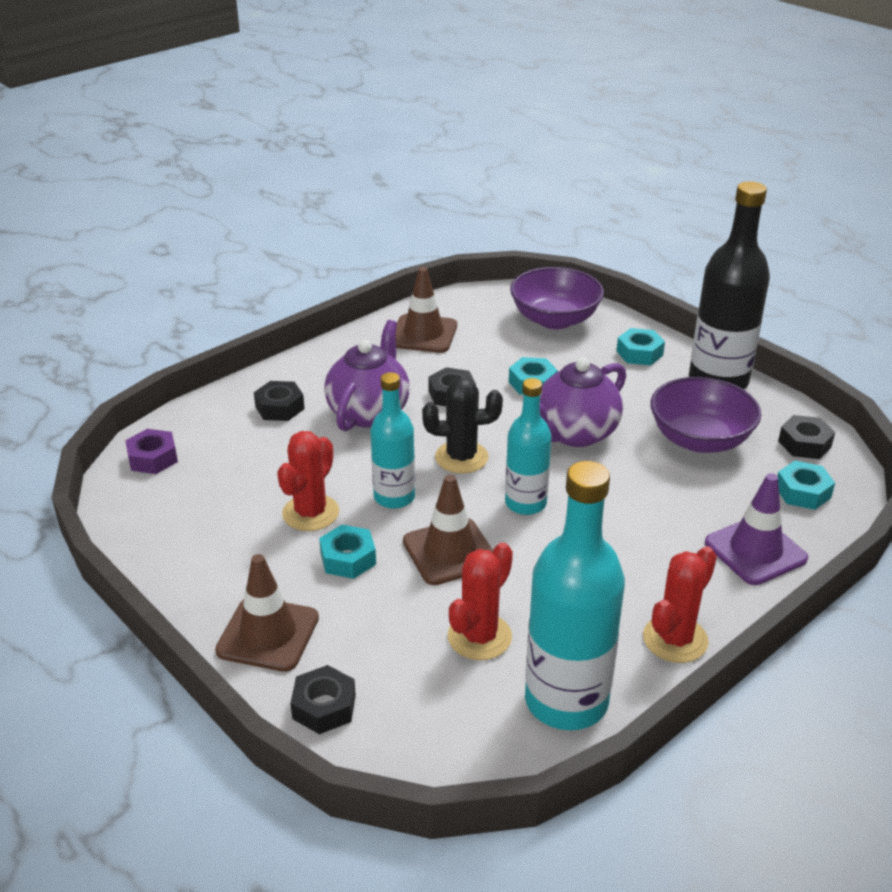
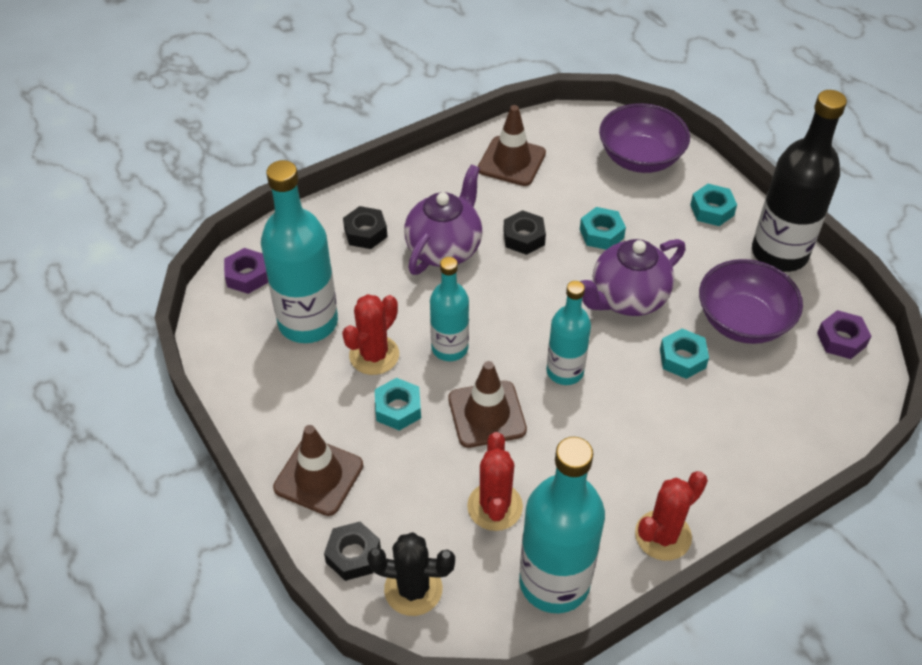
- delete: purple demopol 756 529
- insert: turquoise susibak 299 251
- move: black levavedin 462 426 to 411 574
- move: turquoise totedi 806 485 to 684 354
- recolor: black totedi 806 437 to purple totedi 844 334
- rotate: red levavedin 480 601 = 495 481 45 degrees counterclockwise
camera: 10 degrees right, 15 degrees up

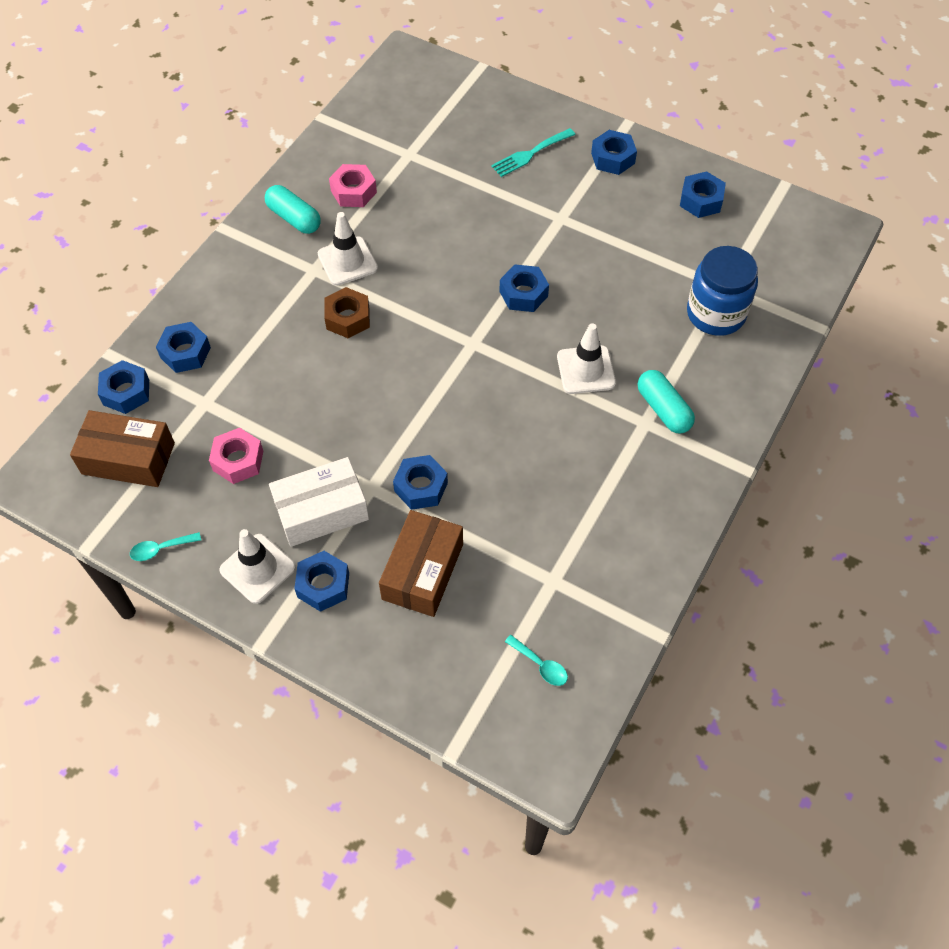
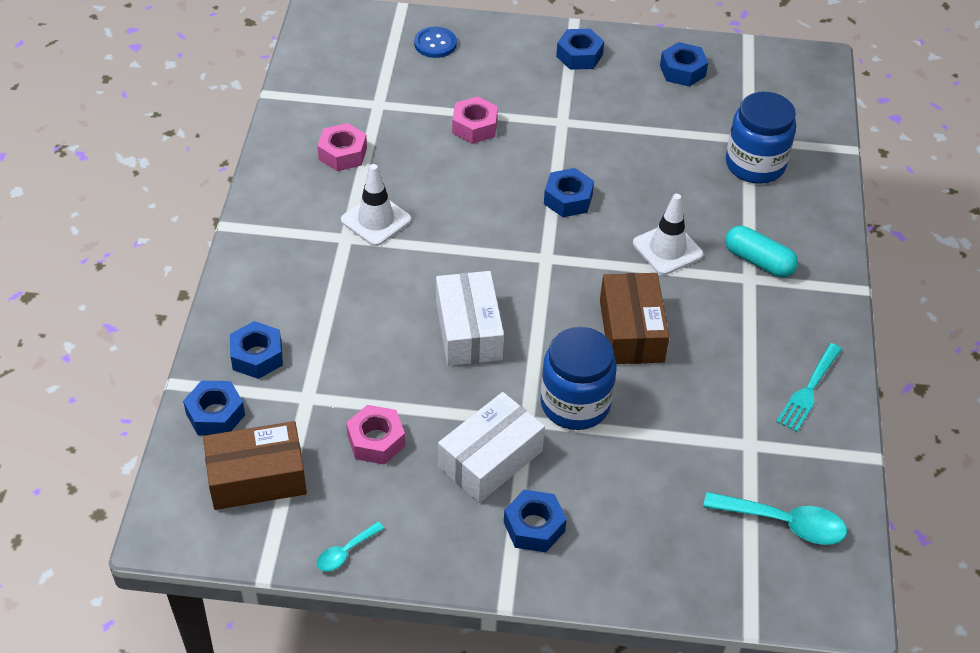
- delete: white demopol 257 566
- delete: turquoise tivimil 293 209
- delete: brown totedi 347 312
- insert: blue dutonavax 435 42
- insert: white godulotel 470 318
- insert: pink totedi 475 120
- move: brown godulotel 421 563 to 634 318
- move: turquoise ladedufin 533 152 to 809 387
- replace: blue totedi 420 482 to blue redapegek 578 378
- resize: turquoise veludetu 536 660 = 775 518 x1.82
camera: 25 degrees left, 10 degrees down

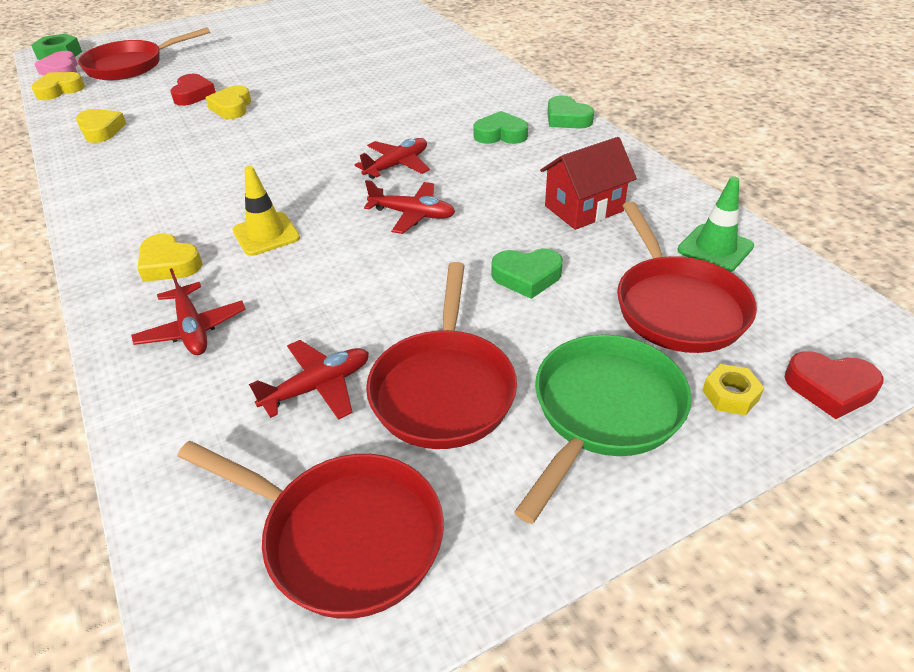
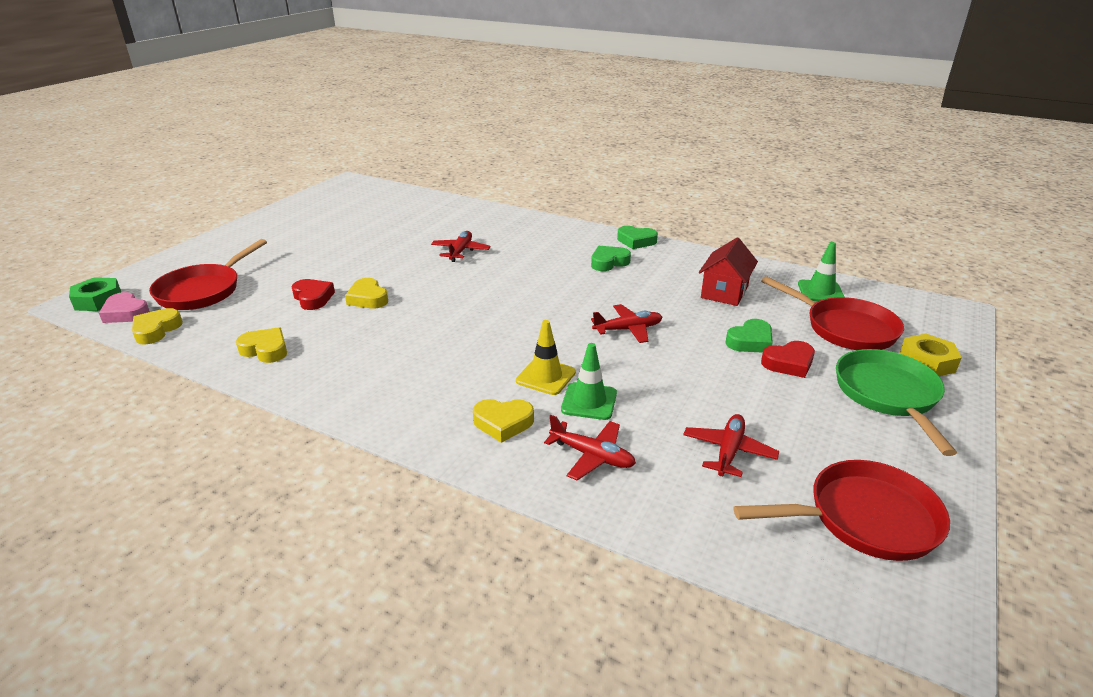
- delete: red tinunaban 441 355
- insert: green demopol 589 381
- move: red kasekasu 392 158 to 461 246
- move: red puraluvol 834 385 to 788 359
- resize: yellow totedi 733 389 = 931 355 x1.56
camera: 35 degrees left, 10 degrees down

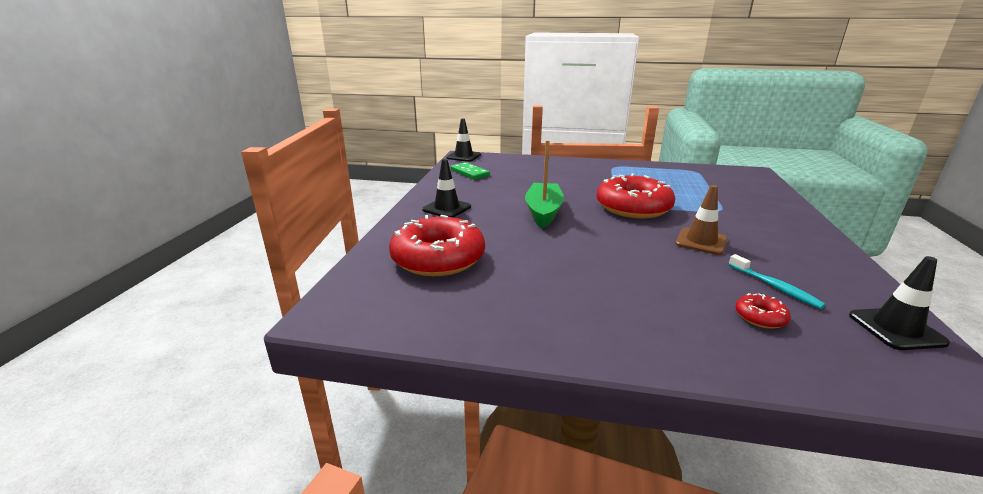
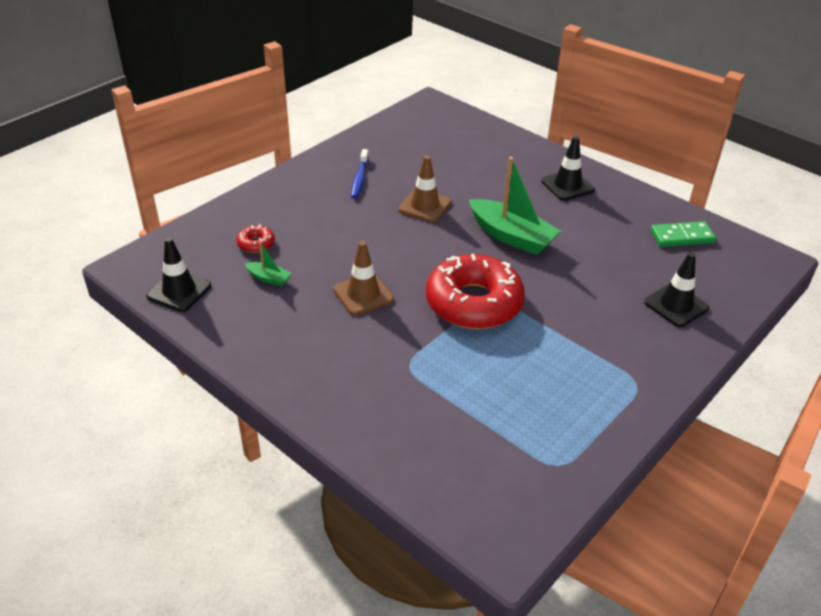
- delete: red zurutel 437 245
- insert: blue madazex 360 174
- insert: brown demopol 425 188
- move: black demopol 463 140 to 676 289
- replace: turquoise madazex 777 281 to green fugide 268 264
camera: 120 degrees right, 15 degrees up

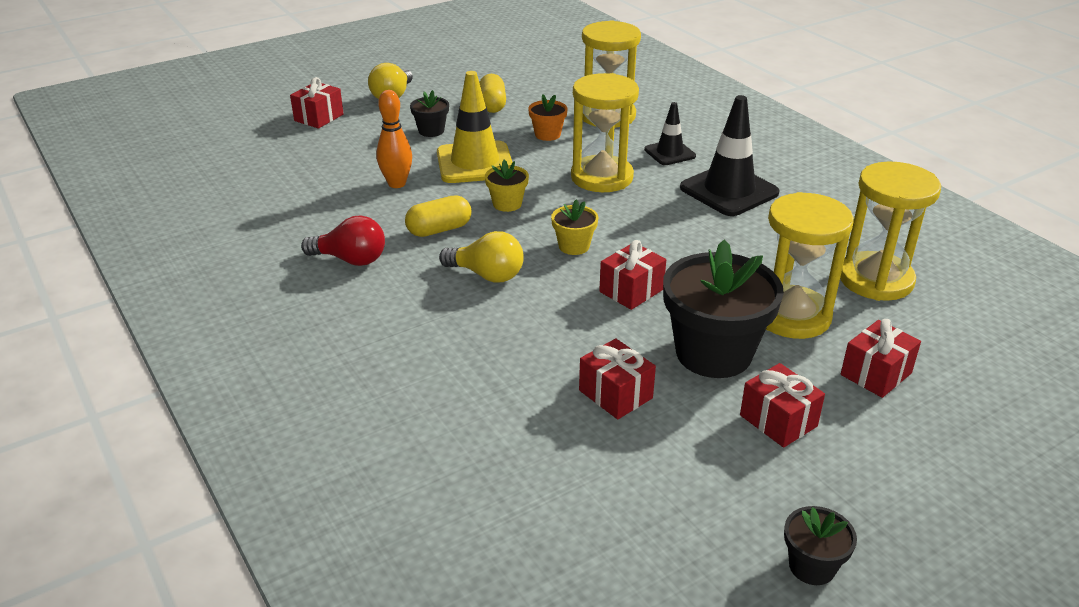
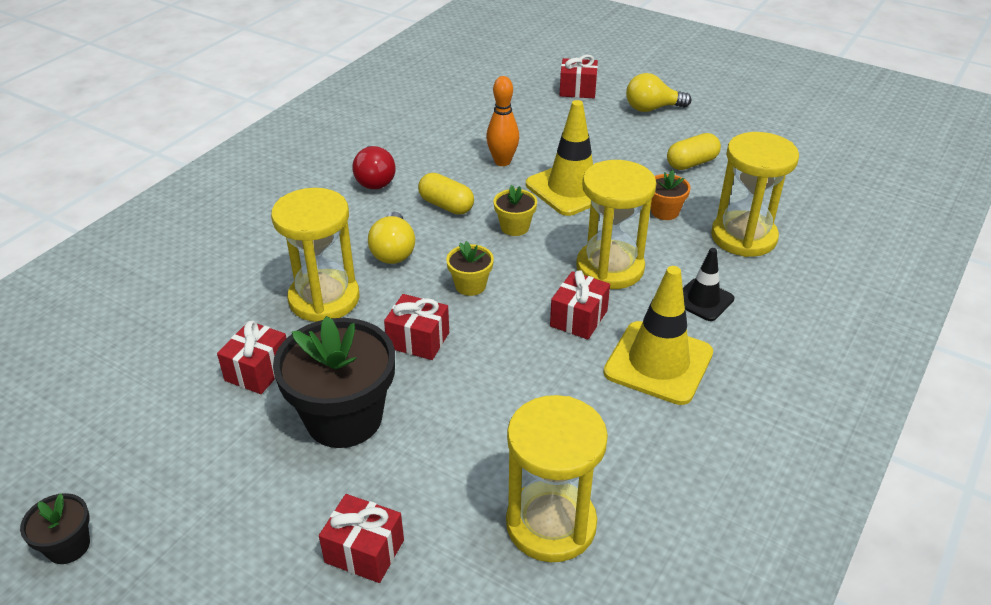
- delete: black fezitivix 429 113
- move: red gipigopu 782 405 to 580 305
- move: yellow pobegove 810 265 to 315 255
- recolor: black demopol 729 155 to yellow demopol 658 335
camera: 65 degrees right, 5 degrees up

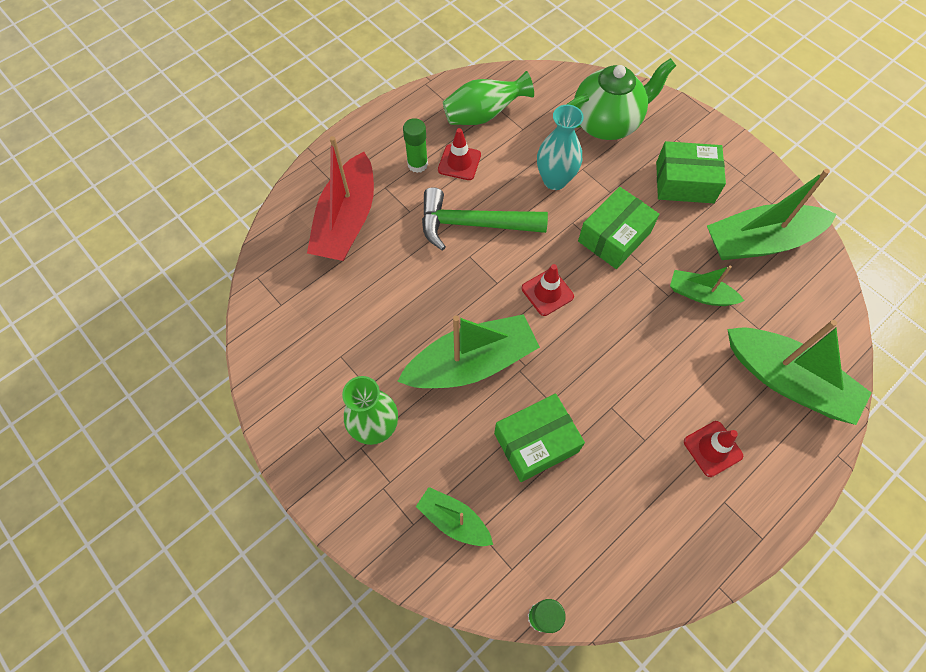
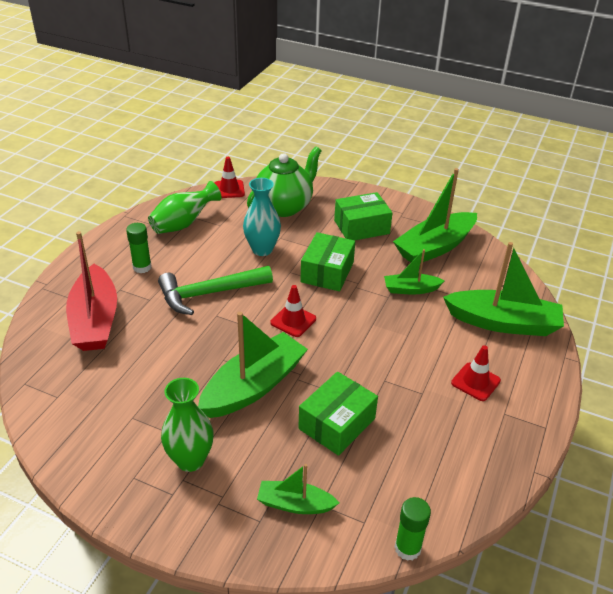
- move: red demopol 459 154 to 230 177
camera: 25 degrees left, 25 degrees down

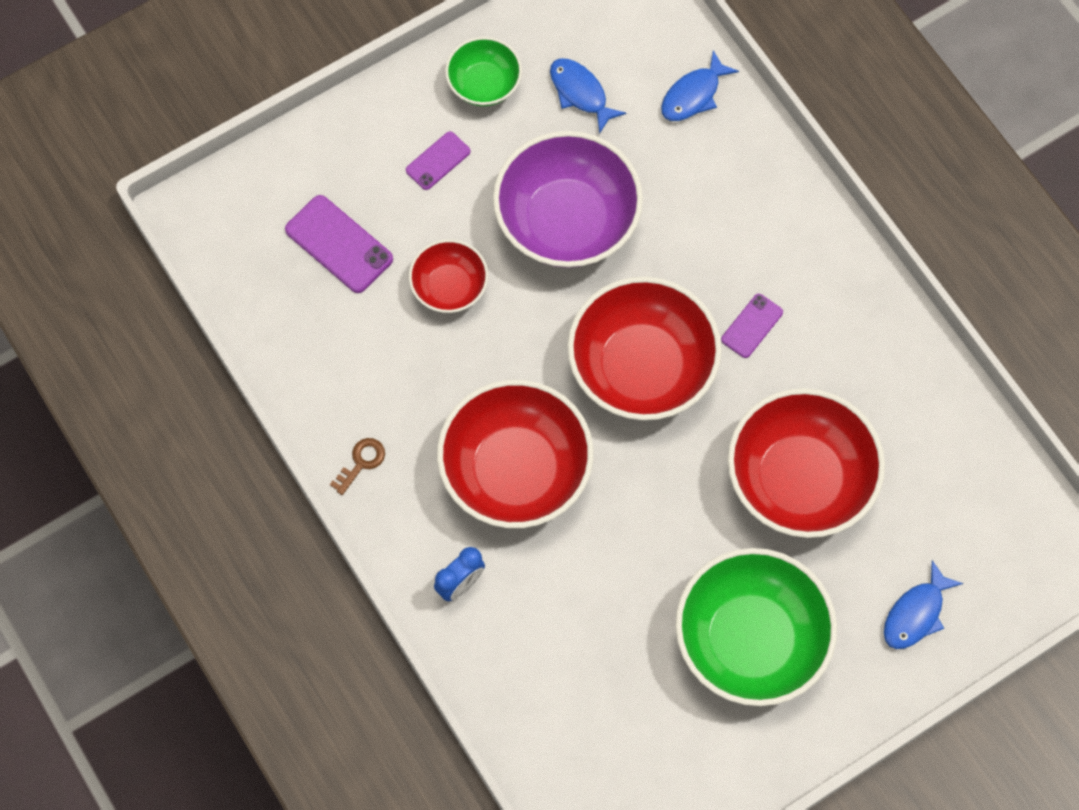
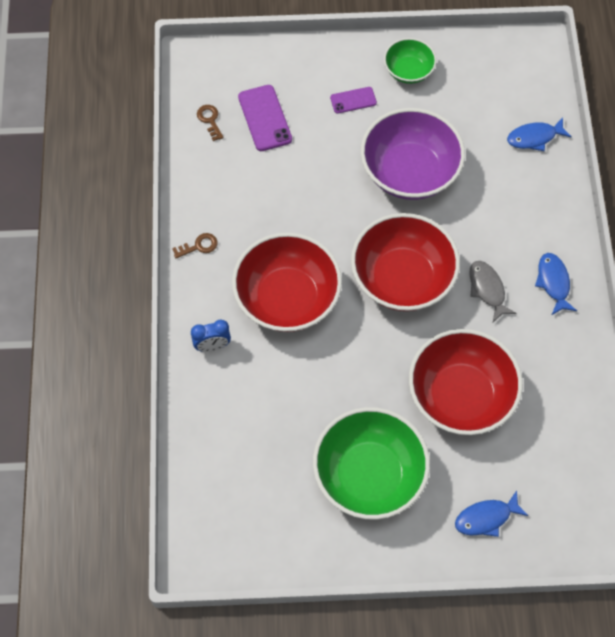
- delete: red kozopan 448 276
- insert: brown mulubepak 210 123
- move: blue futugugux 588 96 to 556 284
- replace: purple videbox 752 326 to grey futugugux 493 291
camera: 30 degrees right, 5 degrees down

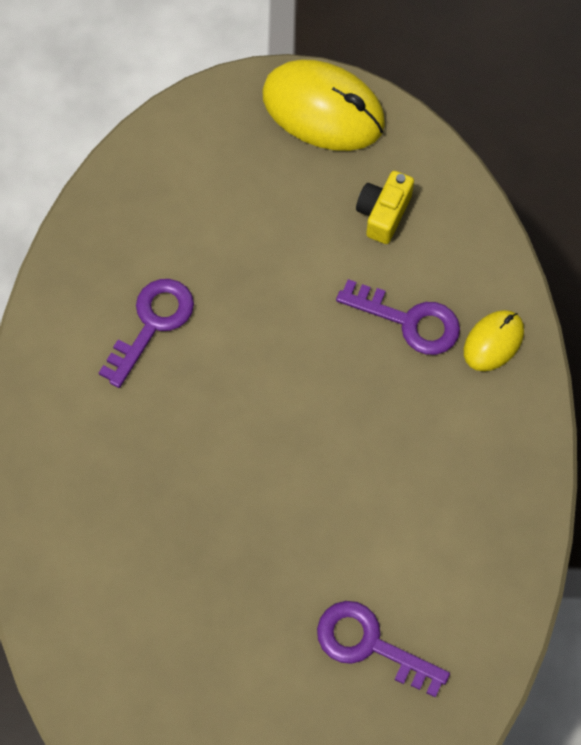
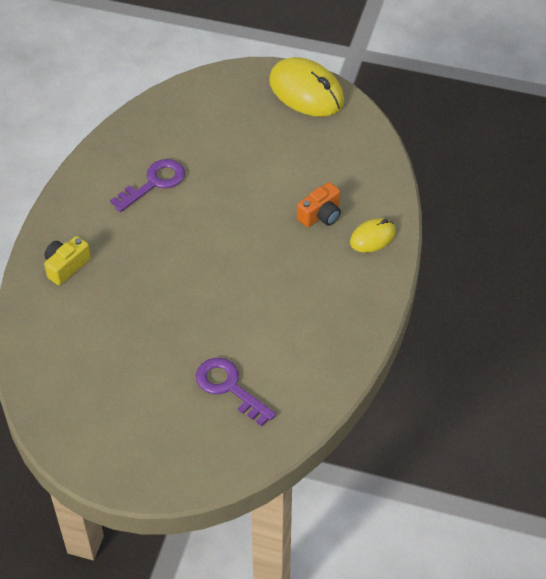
- move: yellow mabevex 385 207 to 67 260
- replace: purple mulubepak 398 317 to orange mabevex 319 204
camera: 15 degrees right, 15 degrees down

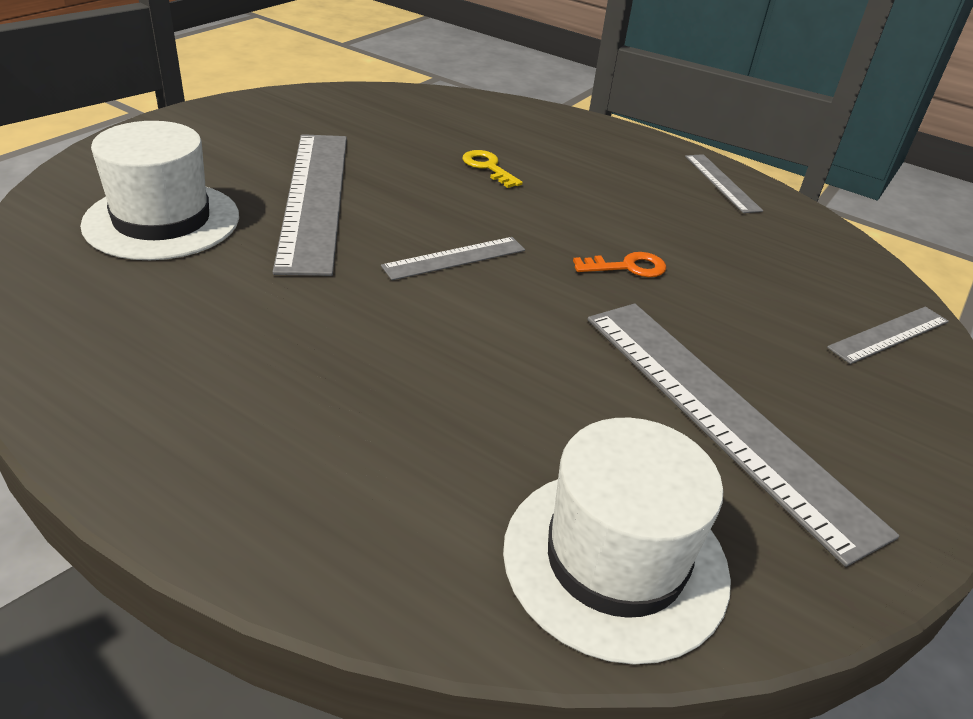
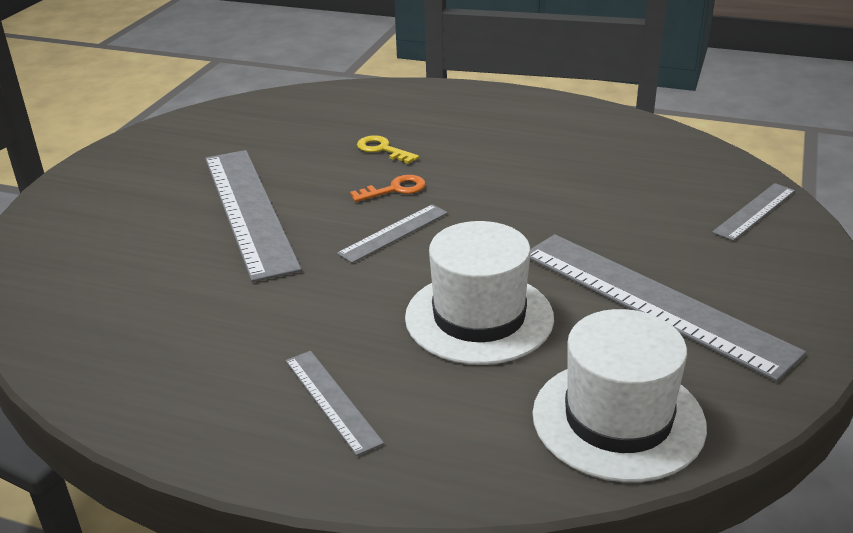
- move: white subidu 159 190 to 479 293
- move: orange mulubepak 619 264 to 388 188
- move: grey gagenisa 724 183 to 334 403
camera: 10 degrees left, 5 degrees down

